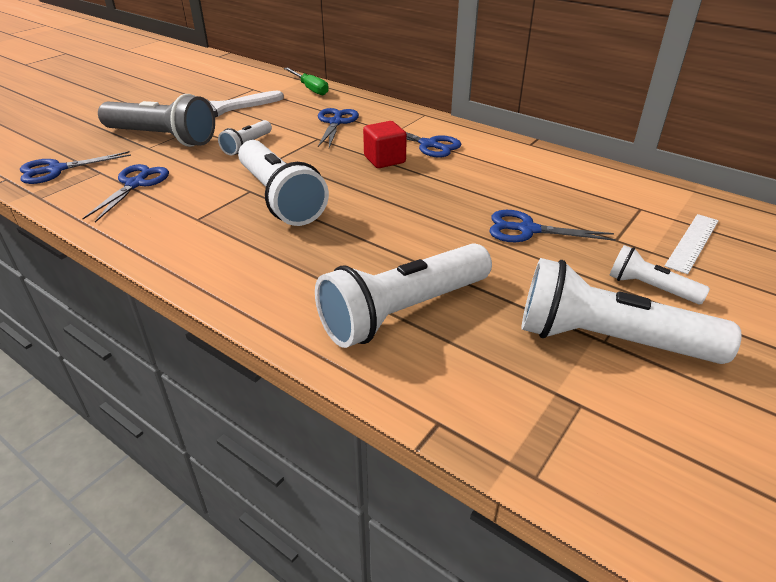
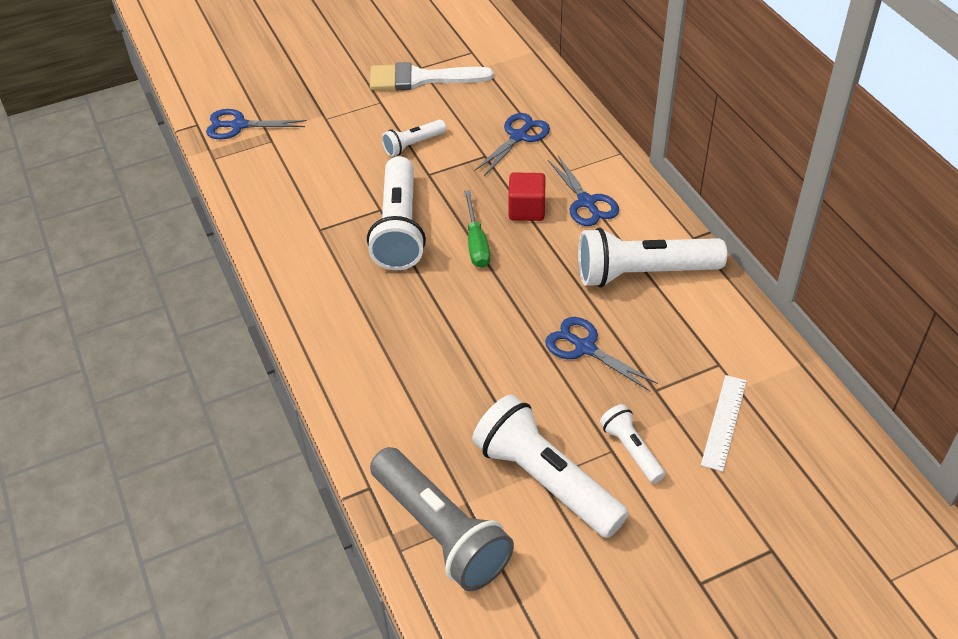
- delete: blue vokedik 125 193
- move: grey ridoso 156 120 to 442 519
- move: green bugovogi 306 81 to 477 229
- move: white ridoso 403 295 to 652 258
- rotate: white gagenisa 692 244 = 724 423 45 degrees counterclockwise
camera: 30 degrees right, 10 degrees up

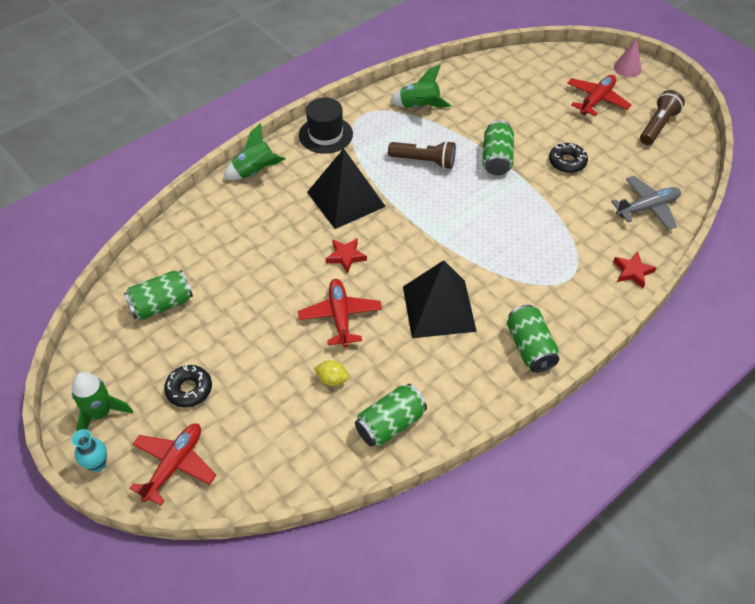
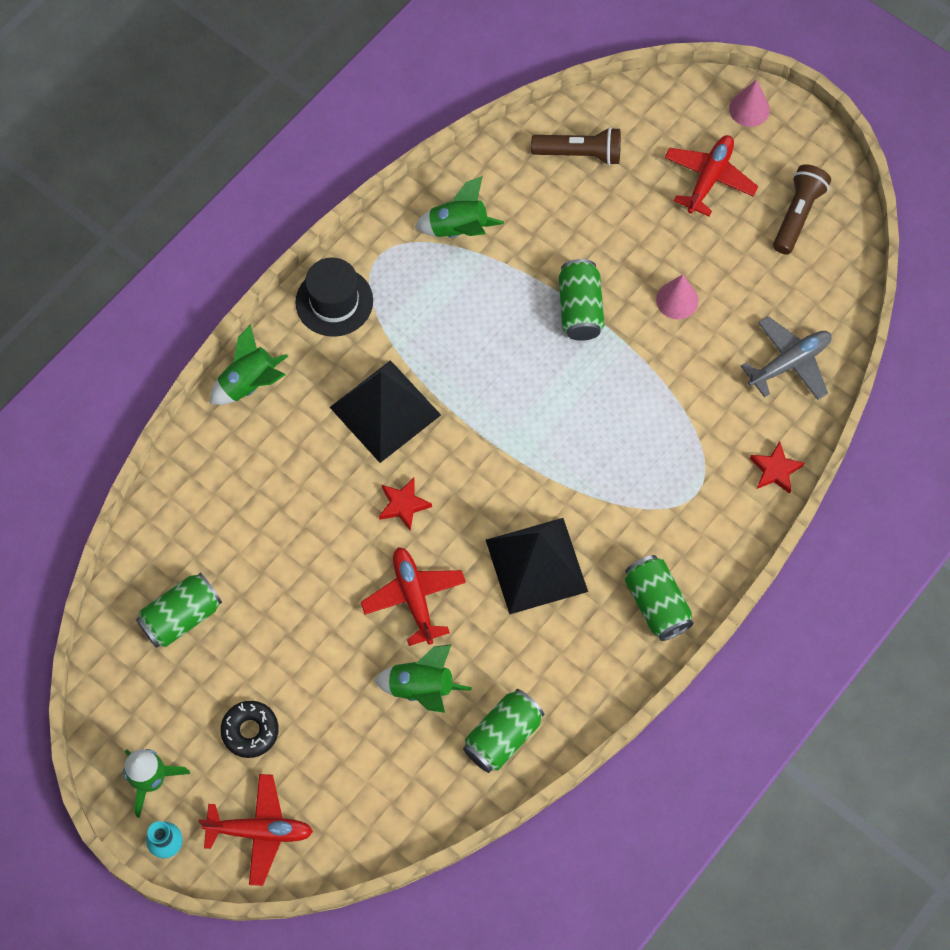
- move: brown ridoso 422 155 to 576 146
- replace: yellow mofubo 331 373 to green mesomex 423 678
- replace: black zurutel 568 158 to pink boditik 677 296
- rotate: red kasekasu 172 465 = 255 830 75 degrees clockwise
camera: 10 degrees left, 15 degrees up

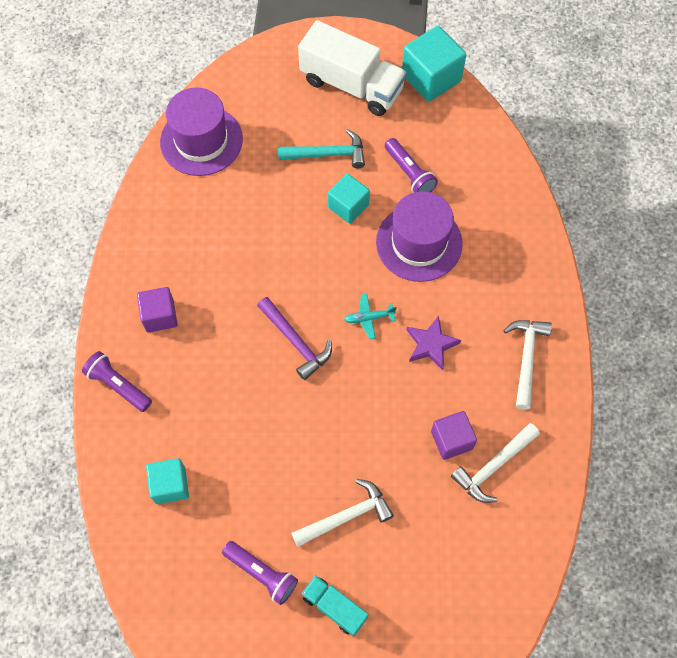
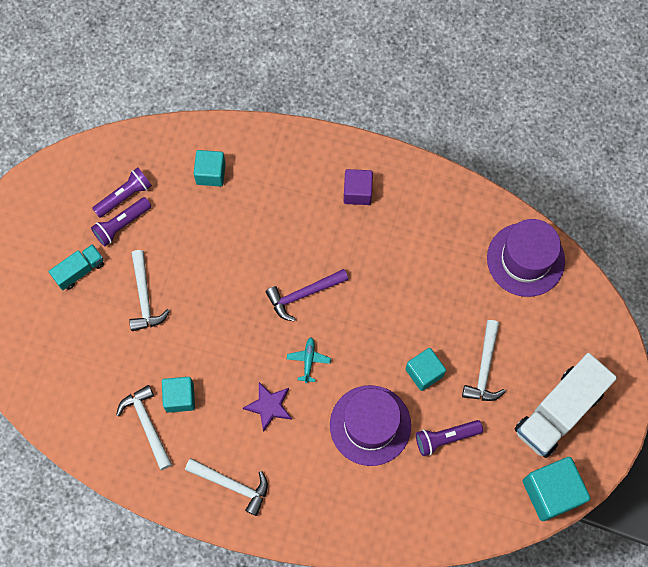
- move: purple ridoso 117 381 to 122 192
- recolor: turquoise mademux 321 148 to white mademux 484 360
- recolor: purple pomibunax 454 435 to turquoise pomibunax 178 395
camera: 105 degrees right, 5 degrees up

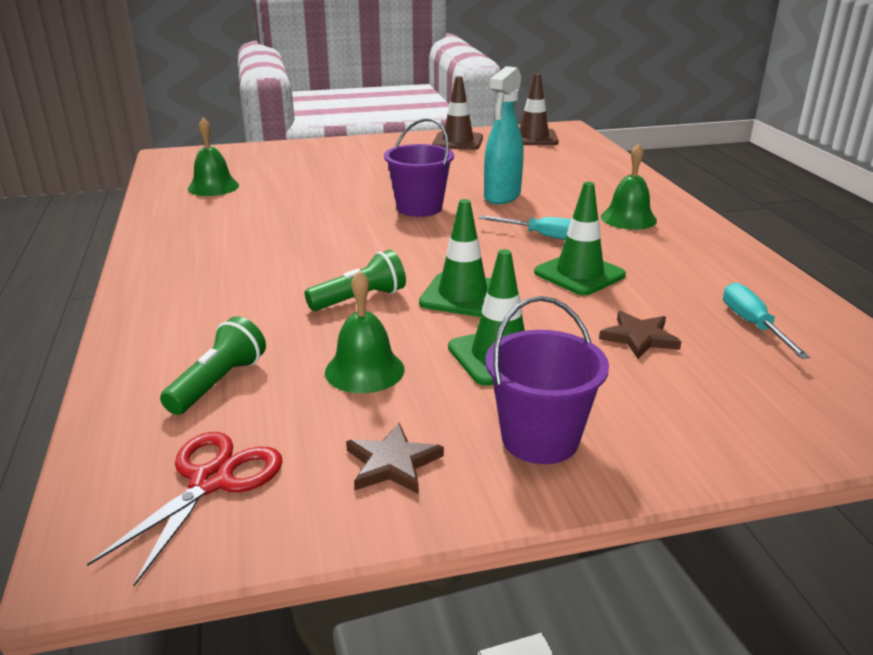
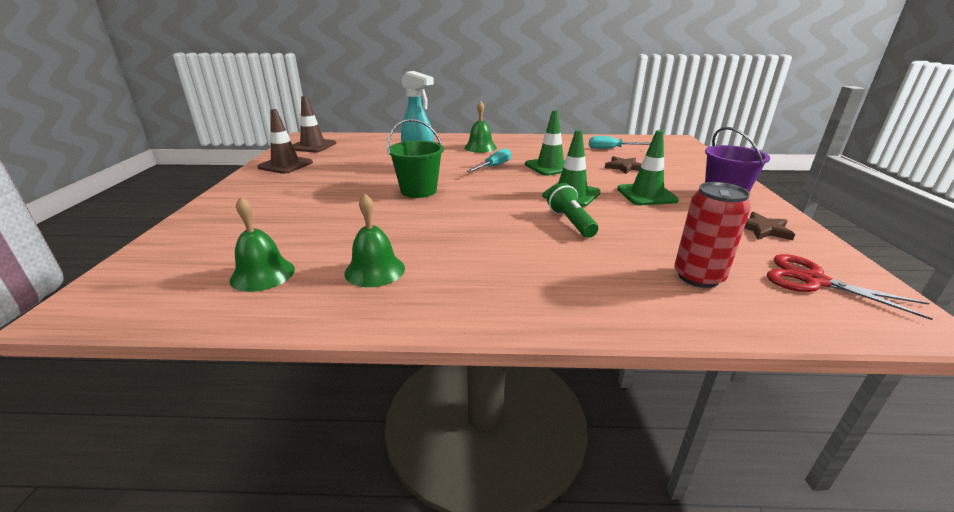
- move: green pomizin 365 332 to 375 240
- replace: green ridoso 213 365 to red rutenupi 712 235
- recolor: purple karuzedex 419 167 to green karuzedex 415 158
camera: 75 degrees left, 0 degrees up

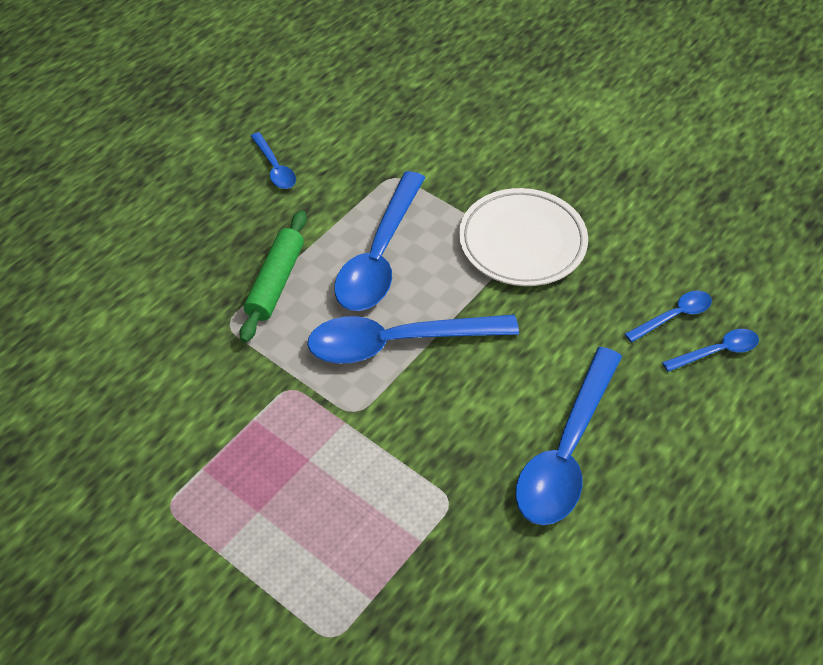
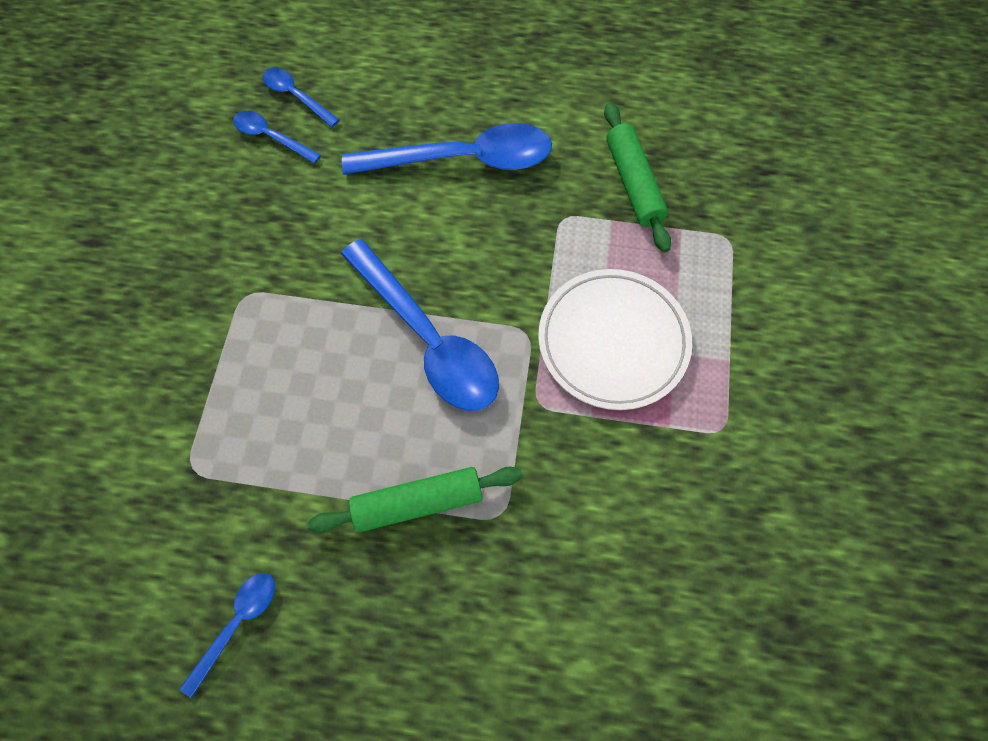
- delete: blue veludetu 379 241
- insert: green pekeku 637 177
- move: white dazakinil 523 237 to 615 339
camera: 120 degrees left, 15 degrees up

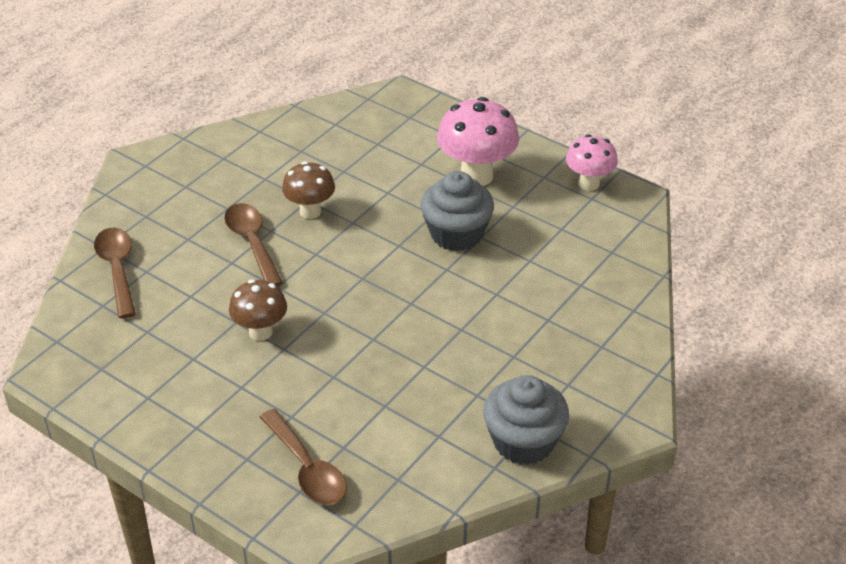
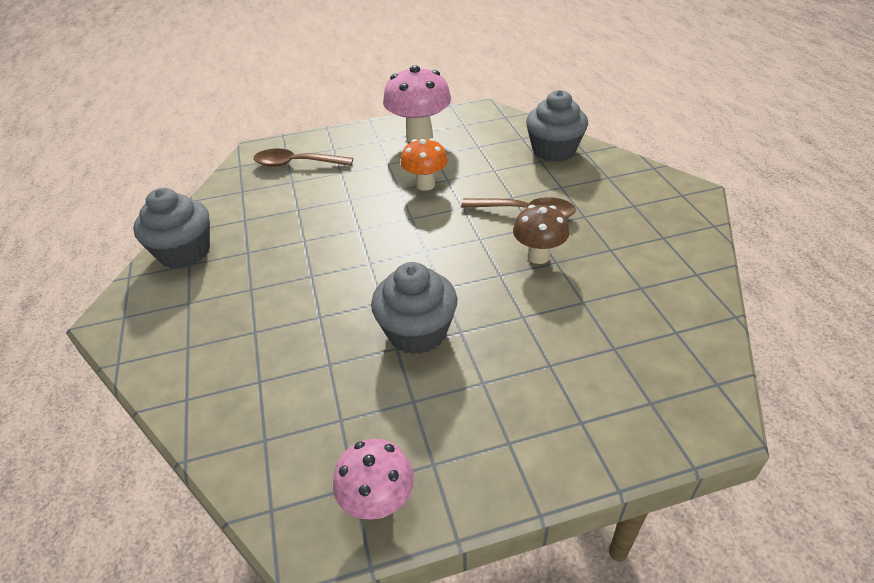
- move: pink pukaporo 478 141 to 417 103
- replace: brown veludetu 115 273 to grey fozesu 557 126
- recolor: brown pukaporo 258 310 to orange pukaporo 424 164
camera: 130 degrees right, 0 degrees up

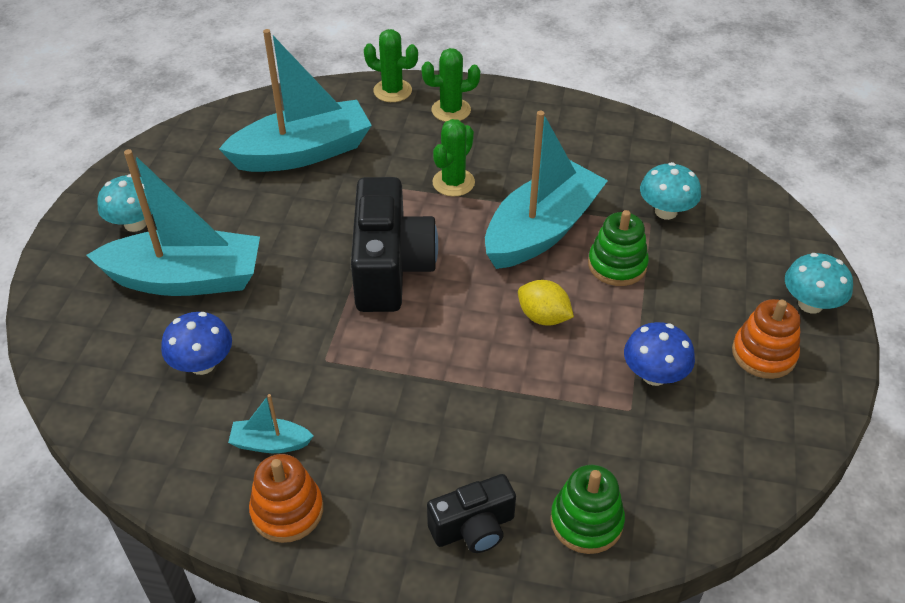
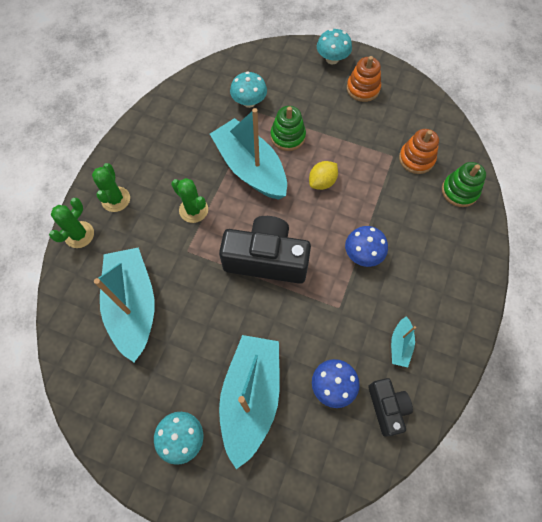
- move: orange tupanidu 286 498 to 419 151
- move: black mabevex 471 513 to 390 407
- move: blue pukaporo 659 354 to 366 246
camera: 80 degrees left, 20 degrees up

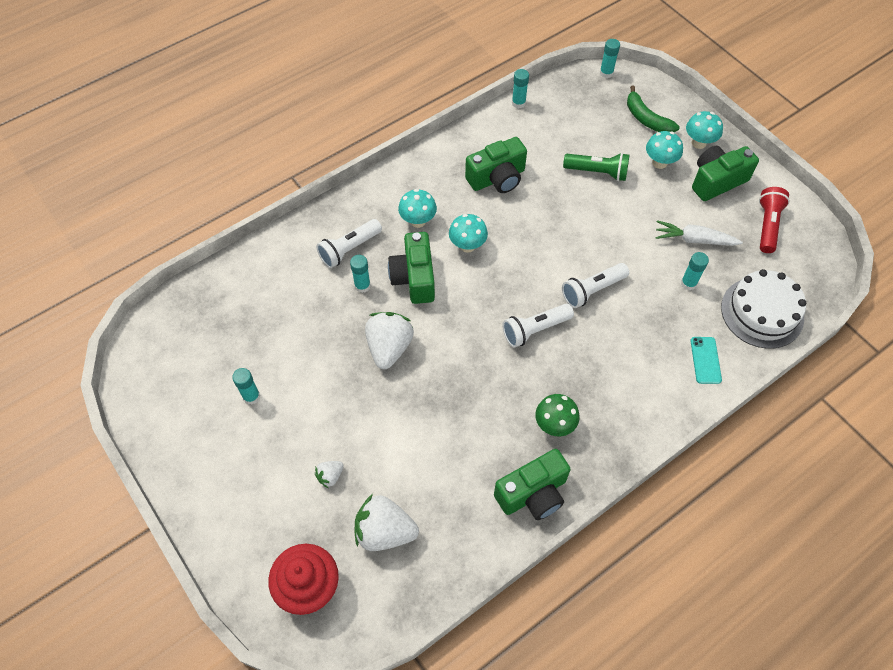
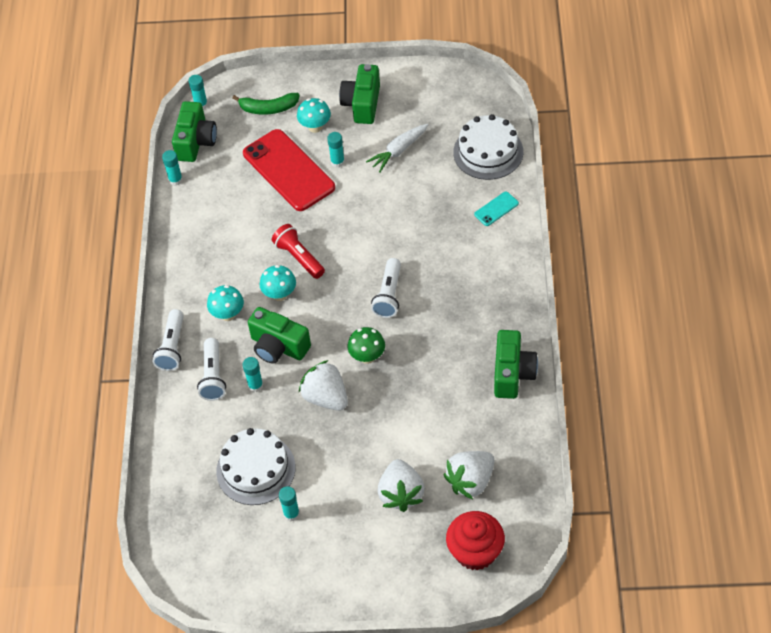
- delete: turquoise pukaporo 704 130
- insert: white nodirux 255 466
- move: green mabevex 496 165 to 194 131
- move: green pukaporo 557 415 to 366 345
- move: white ridoso 595 285 to 168 340
- move: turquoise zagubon 695 271 to 336 150
- move: red ridoso 774 220 to 298 251
- replace: green ridoso 596 167 to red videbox 289 170
- rotate: turquoise videbox 706 360 = 496 209 75 degrees counterclockwise
- resize: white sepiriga 329 474 = 401 485 x2.05
camera: 50 degrees left, 5 degrees down

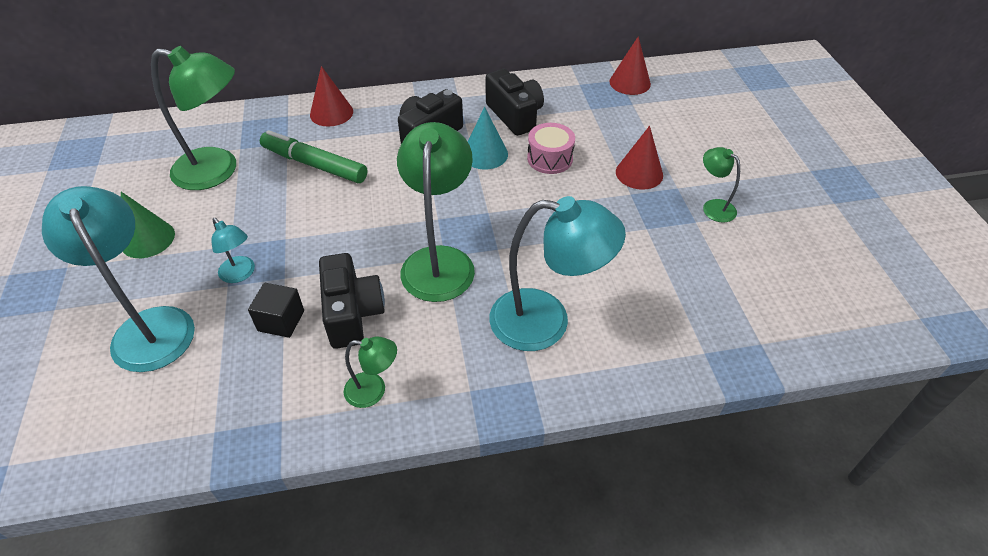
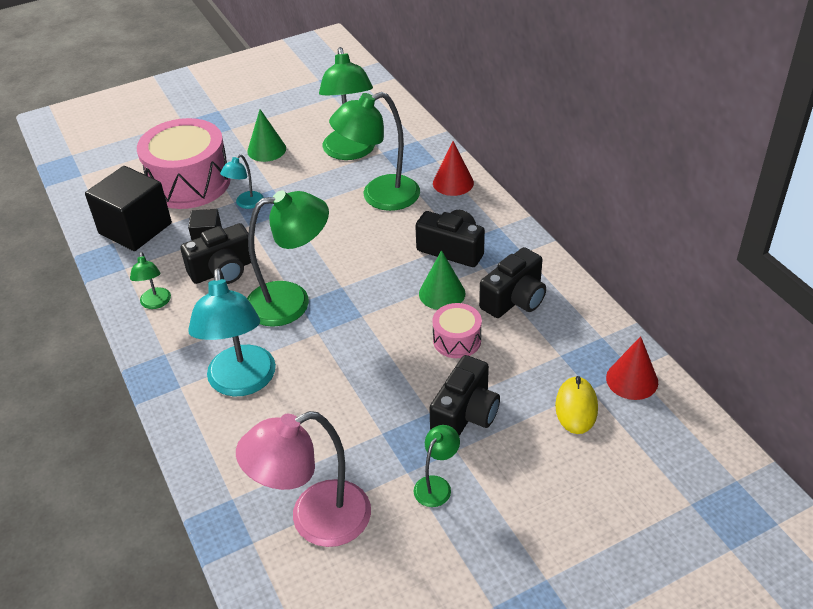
- insert: black pomibunax 128 208
- insert: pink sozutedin 303 479
- insert: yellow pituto 576 405
- replace: turquoise sozutedin 118 279 to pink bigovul 184 163
- replace: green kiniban 313 156 to green sozutedin 374 151
- replace: red boditik 639 158 to black mabevex 464 395
- recolor: turquoise boditik 488 138 to green boditik 442 280
camera: 75 degrees right, 5 degrees down

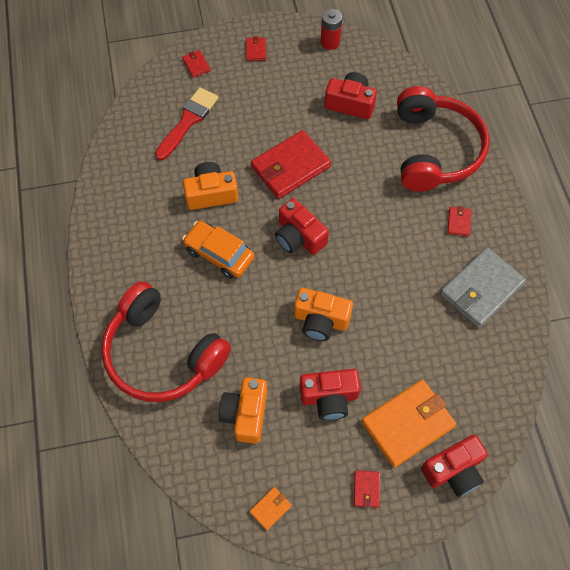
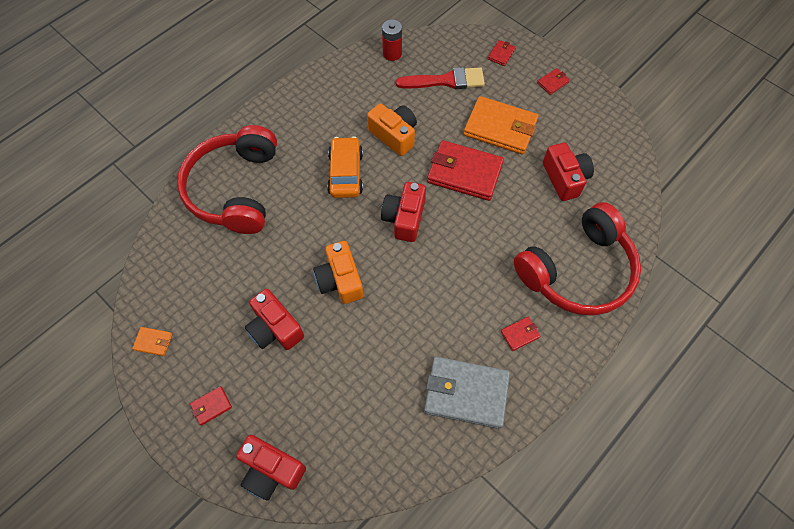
- delete: orange mabevex 243 410
- move: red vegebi 331 29 to 392 40
- move: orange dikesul 409 424 to 501 125
camera: 55 degrees right, 0 degrees up

